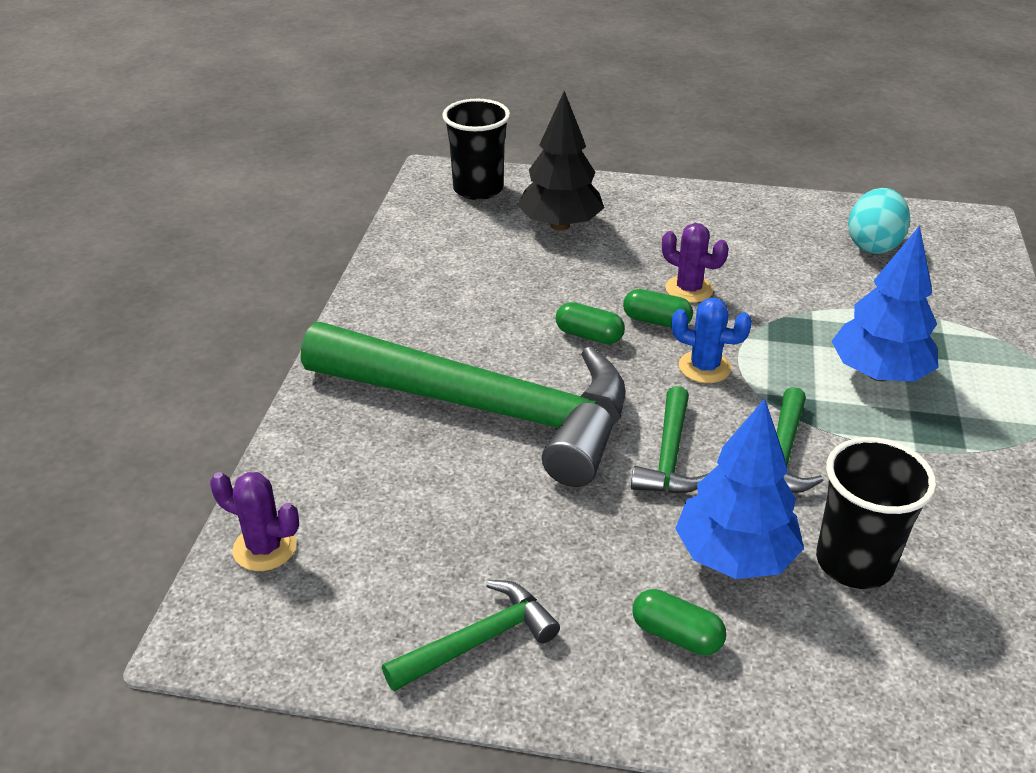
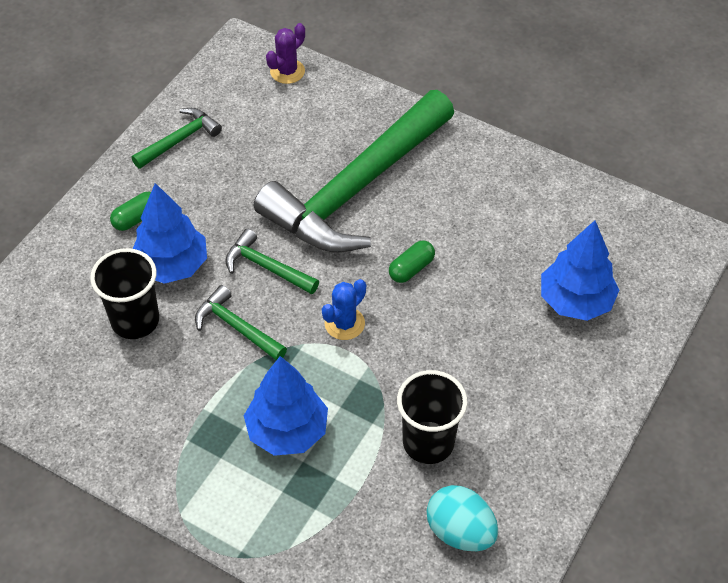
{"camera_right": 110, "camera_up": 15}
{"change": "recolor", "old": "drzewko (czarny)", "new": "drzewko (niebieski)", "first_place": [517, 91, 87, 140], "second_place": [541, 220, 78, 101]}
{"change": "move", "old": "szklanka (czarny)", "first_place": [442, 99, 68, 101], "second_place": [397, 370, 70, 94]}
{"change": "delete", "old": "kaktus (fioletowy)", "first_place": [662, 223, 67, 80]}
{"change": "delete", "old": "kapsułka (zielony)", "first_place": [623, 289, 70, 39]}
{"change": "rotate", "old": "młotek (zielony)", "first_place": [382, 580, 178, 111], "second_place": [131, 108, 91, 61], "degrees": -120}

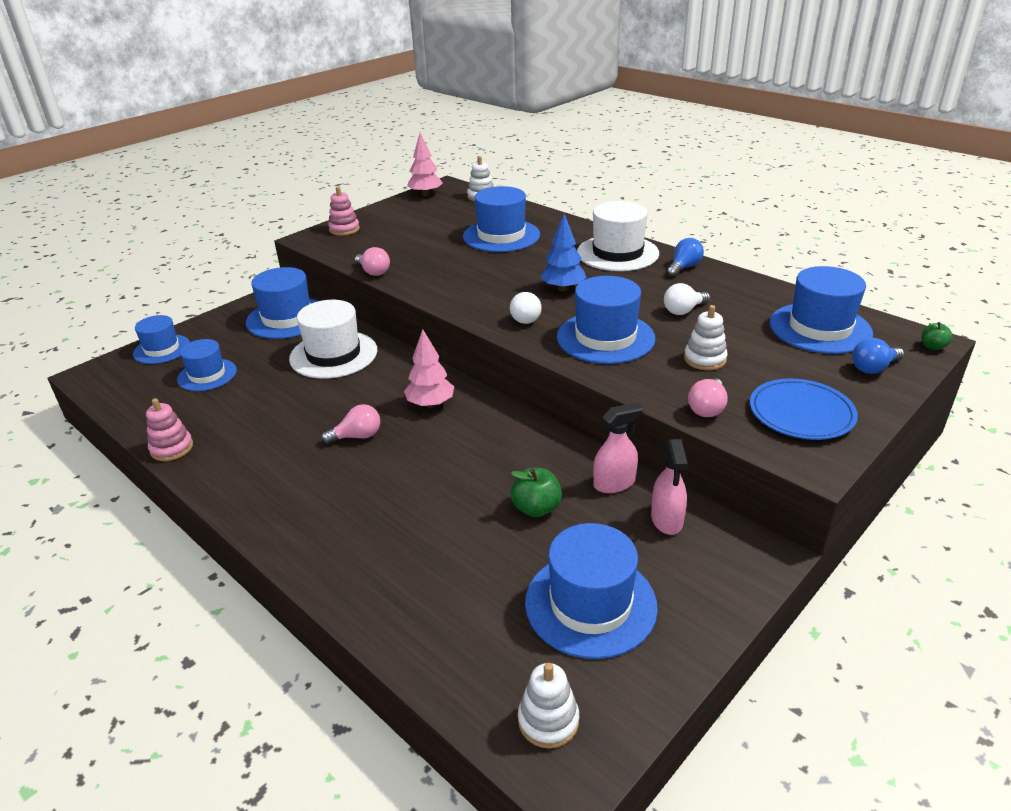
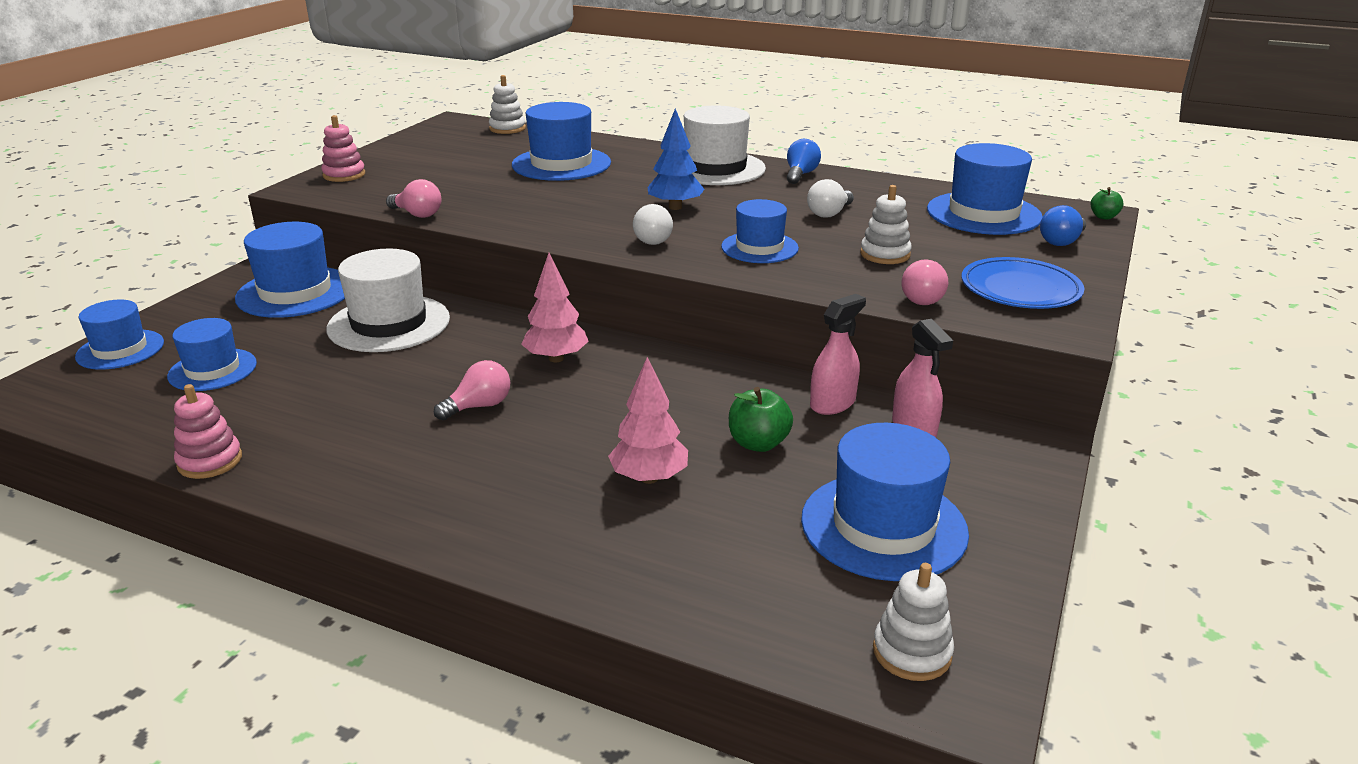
{"camera_right": -20, "camera_up": -5}
{"change": "move", "old": "drzewko (różowy)", "first_place": [407, 133, 36, 63], "second_place": [608, 357, 80, 127]}
{"change": "resize", "old": "kapelusz (niebieski)", "first_place": [557, 276, 99, 88], "second_place": [721, 199, 78, 64], "factor": 0.64}

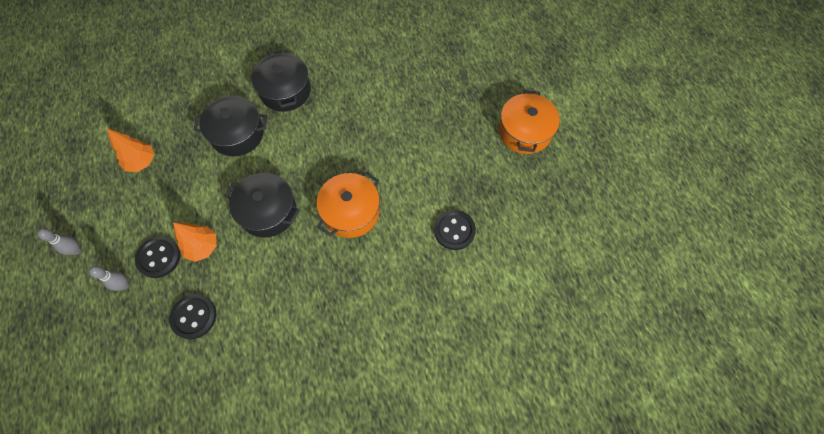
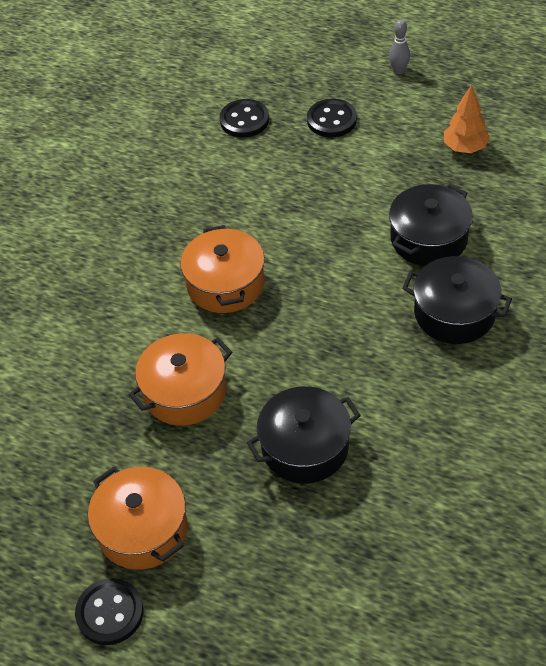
{"camera_right": 135, "camera_up": -15}
{"change": "move", "old": "garnek (czarny)", "first_place": [225, 173, 75, 65], "second_place": [247, 386, 114, 98]}
{"change": "move", "old": "guzik (czarny)", "first_place": [434, 210, 42, 40], "second_place": [75, 578, 68, 67]}
{"change": "delete", "old": "drzewko (pomarańczowy)", "first_place": [173, 222, 44, 40]}
{"change": "delete", "old": "kręgiel (szary)", "first_place": [89, 266, 40, 25]}
{"change": "insert", "new": "garnek (pomarańczowy)", "second_place": [129, 333, 103, 93]}

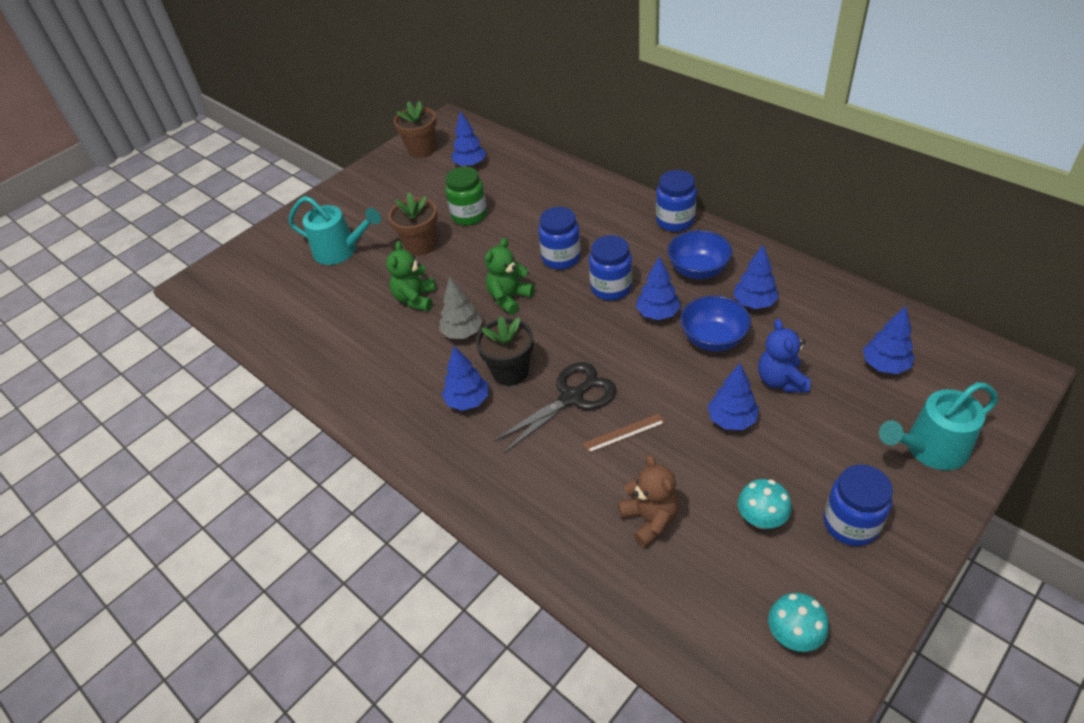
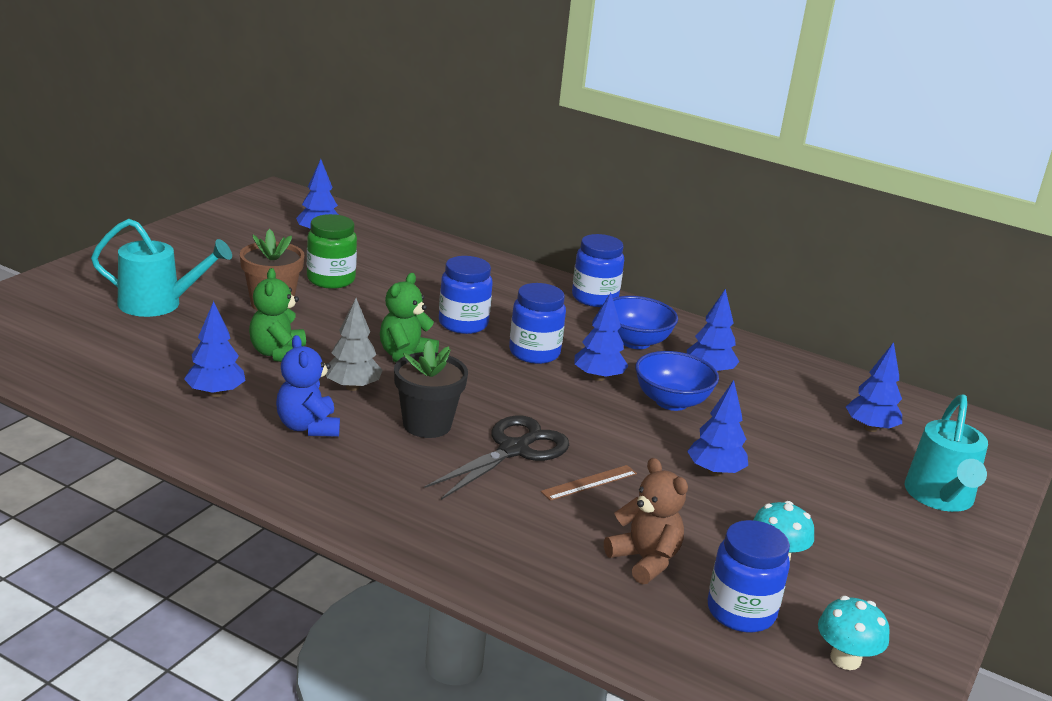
{"camera_right": -20, "camera_up": -20}
{"change": "delete", "old": "doniczka (brązowy)", "first_place": [394, 101, 43, 57]}
{"change": "move", "old": "miś (niebieski)", "first_place": [758, 319, 52, 74], "second_place": [276, 335, 64, 102]}
{"change": "move", "old": "drzewko (niebieski)", "first_place": [442, 346, 47, 65], "second_place": [184, 301, 62, 96]}
{"change": "rotate", "old": "konewka (turkusowy)", "first_place": [879, 382, 119, 88], "second_place": [905, 394, 83, 118], "degrees": -45}
{"change": "move", "old": "słoik (niebieski)", "first_place": [823, 464, 70, 82], "second_place": [708, 520, 82, 112]}

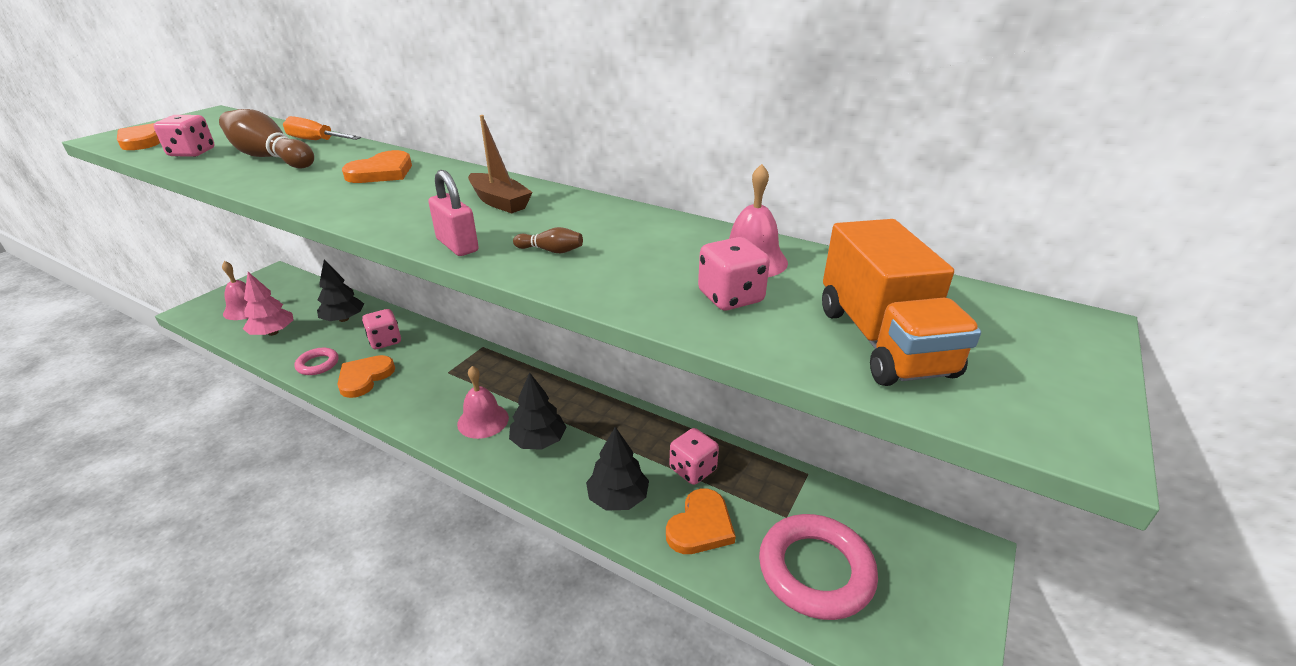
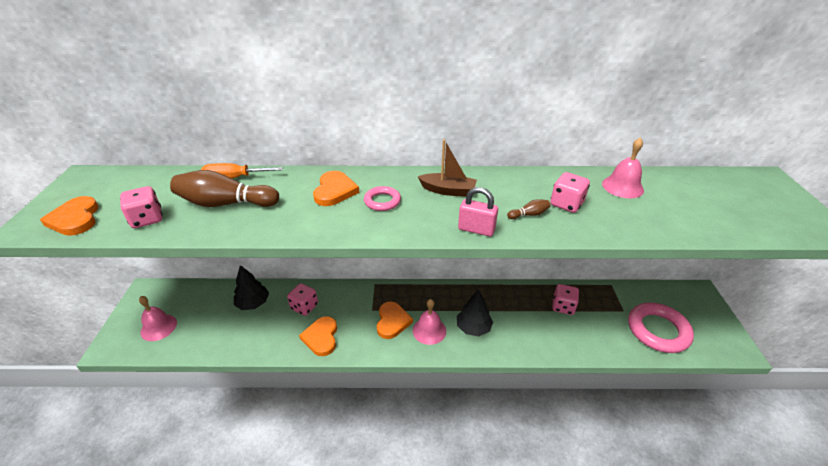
{"camera_right": -30, "camera_up": 5}
{"change": "delete", "old": "ciężarówka (pomarańczowy)", "first_place": [822, 219, 159, 167]}
{"change": "move", "old": "kostka do gry (różowy)", "first_place": [698, 237, 72, 73], "second_place": [550, 172, 40, 41]}
{"change": "delete", "old": "drzewko (różowy)", "first_place": [243, 272, 50, 64]}
{"change": "move", "old": "pierścień (różowy)", "first_place": [294, 348, 45, 27], "second_place": [364, 186, 37, 25]}
{"change": "delete", "old": "drzewko (czarny)", "first_place": [586, 427, 63, 84]}
{"change": "move", "old": "serce (pomarańczowy)", "first_place": [666, 489, 70, 65], "second_place": [377, 302, 36, 37]}

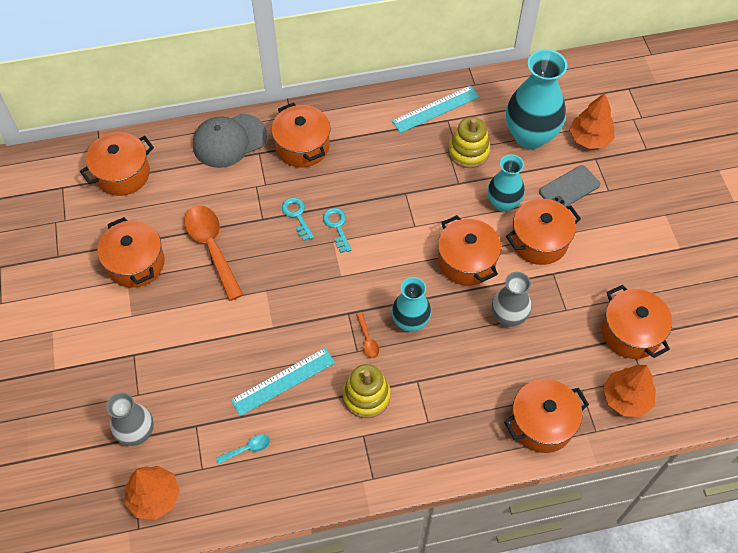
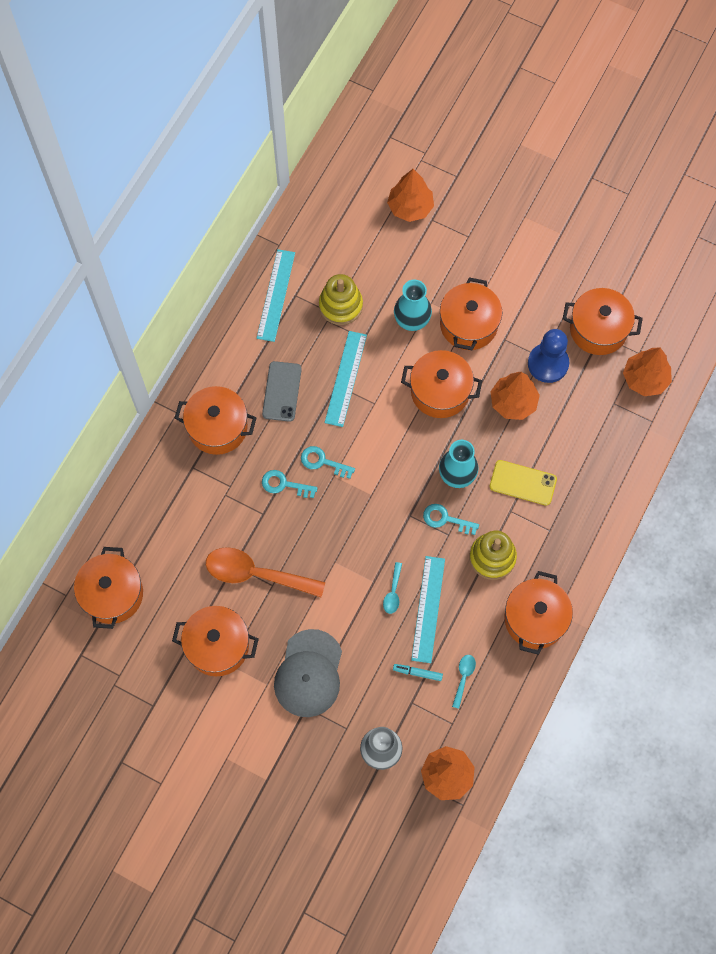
{"camera_right": -50, "camera_up": 10}
{"change": "delete", "old": "wazon (turkusowy)", "first_place": [506, 49, 61, 100]}
{"change": "move", "old": "czapka (szary)", "first_place": [193, 113, 74, 55], "second_place": [274, 629, 68, 88]}
{"change": "move", "old": "telefon (szary)", "first_place": [539, 165, 61, 42], "second_place": [262, 361, 40, 61]}
{"change": "replace", "old": "wazon (szary)", "new": "drzewko (pomarańczowy)", "first_place": [492, 272, 39, 55], "second_place": [490, 372, 50, 48]}
{"change": "replace", "old": "łyżka (pomarańczowy)", "new": "klucz (turkusowy)", "first_place": [356, 312, 23, 46], "second_place": [423, 504, 56, 31]}
{"change": "move", "old": "garnek (pomarańczowy)", "first_place": [504, 379, 85, 74], "second_place": [504, 571, 69, 84]}
{"change": "insert", "new": "pionek (niebieski)", "second_place": [528, 329, 41, 54]}
{"change": "insert", "new": "linijka (turkusowy)", "second_place": [325, 331, 42, 96]}
{"change": "insert", "new": "telefon (żółty)", "second_place": [489, 460, 68, 46]}
{"change": "insert", "new": "łyżka (turkusowy)", "second_place": [383, 562, 19, 52]}
{"change": "insert", "new": "flamaster (turkusowy)", "second_place": [393, 664, 50, 17]}

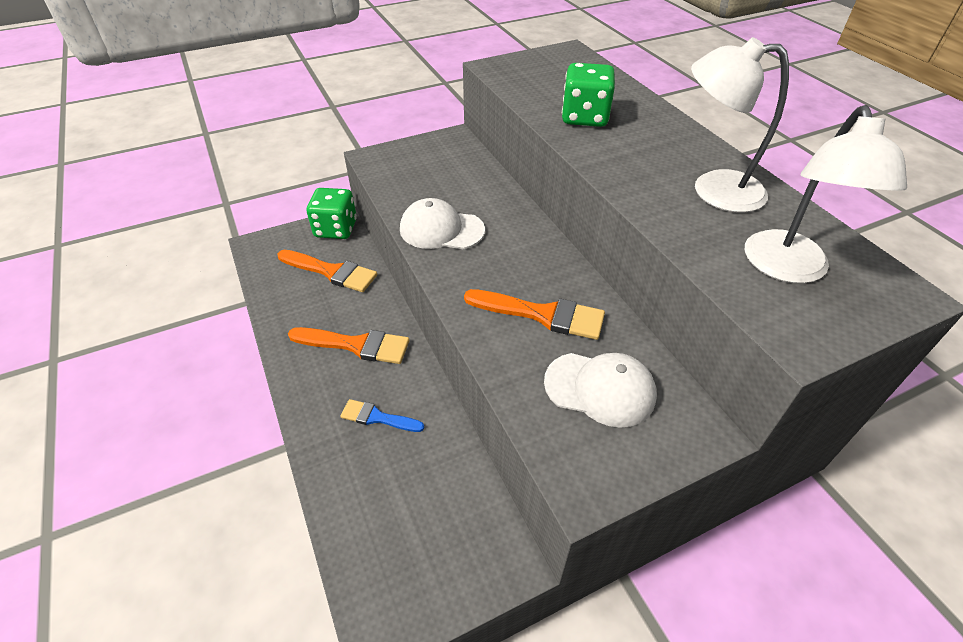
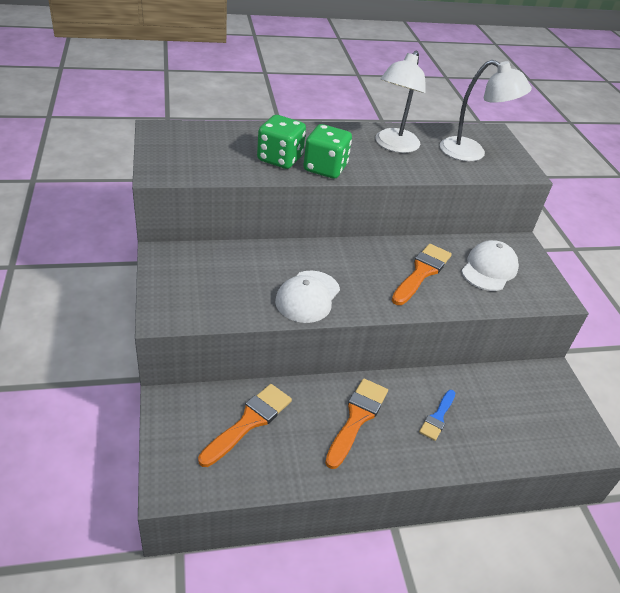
{"camera_right": -80, "camera_up": -5}
{"change": "move", "old": "kostka do gry (zielony)", "first_place": [307, 188, 50, 51], "second_place": [303, 124, 49, 55]}

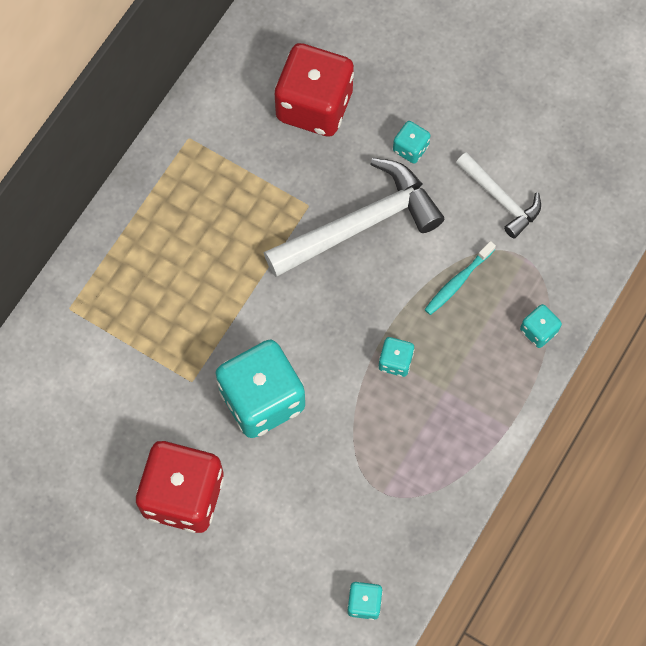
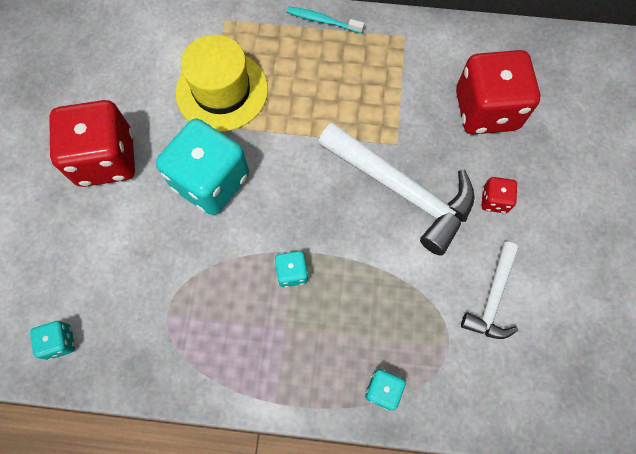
{"camera_right": 65, "camera_up": 0}
{"change": "recolor", "old": "kostka do gry (turkusowy)", "new": "kostka do gry (czerwony)", "first_place": [393, 121, 38, 43], "second_place": [482, 177, 35, 36]}
{"change": "move", "old": "szczoteczka do zębów (turkusowy)", "first_place": [424, 241, 72, 74], "second_place": [286, 6, 78, 28]}
{"change": "insert", "new": "kapelusz (żółty)", "second_place": [176, 35, 92, 97]}

